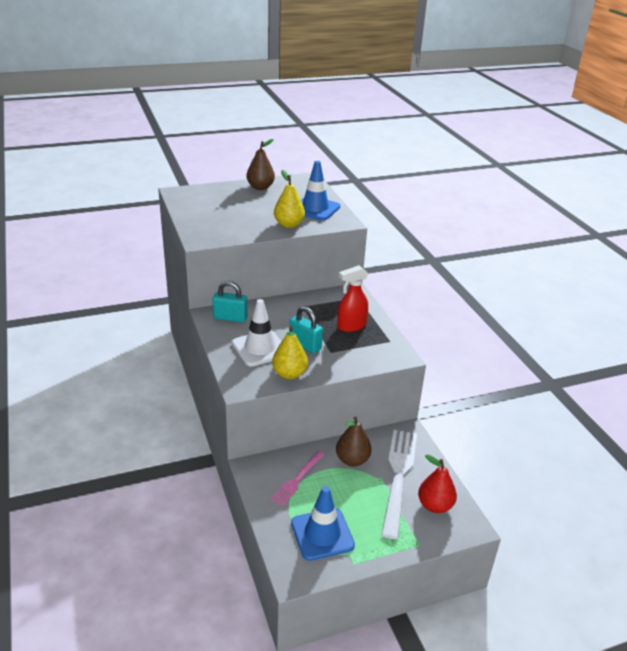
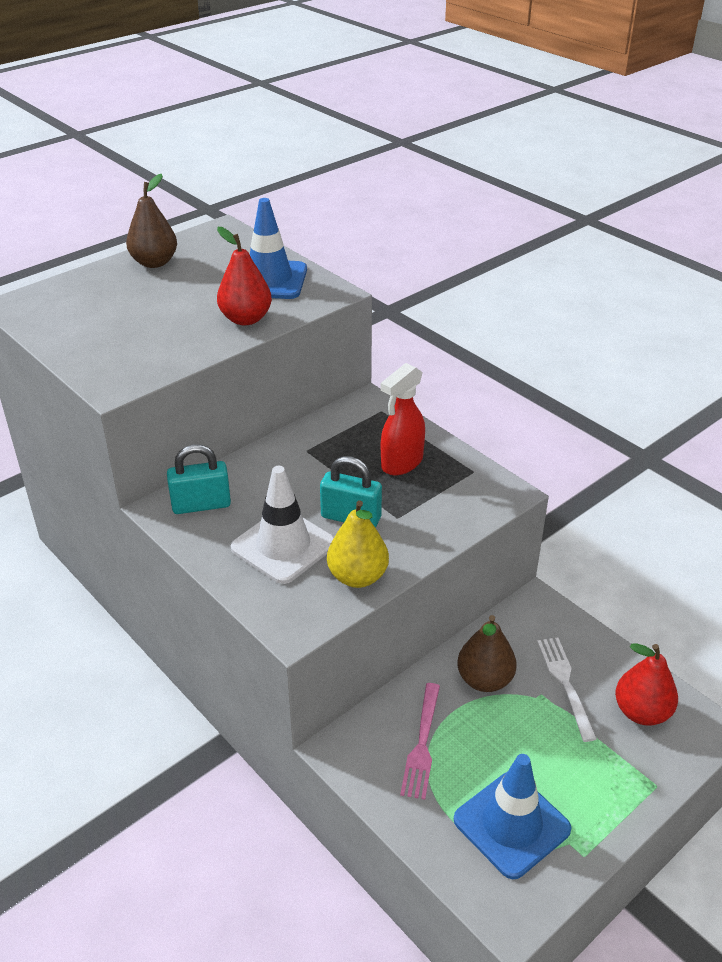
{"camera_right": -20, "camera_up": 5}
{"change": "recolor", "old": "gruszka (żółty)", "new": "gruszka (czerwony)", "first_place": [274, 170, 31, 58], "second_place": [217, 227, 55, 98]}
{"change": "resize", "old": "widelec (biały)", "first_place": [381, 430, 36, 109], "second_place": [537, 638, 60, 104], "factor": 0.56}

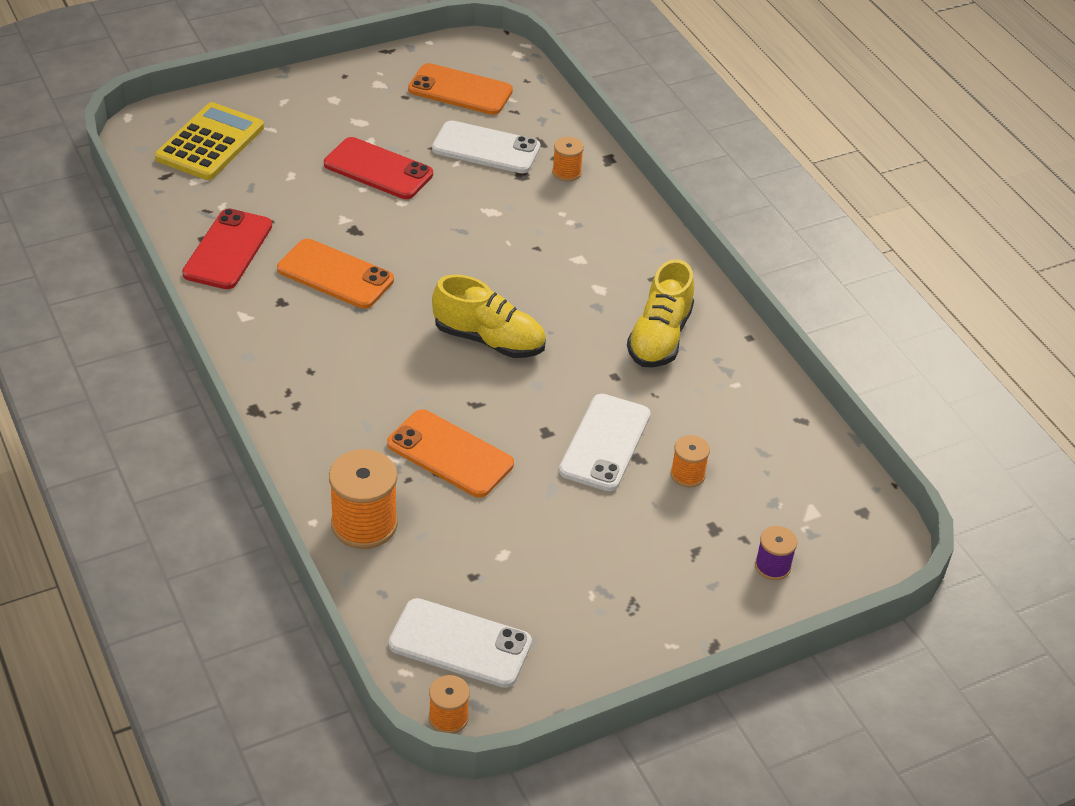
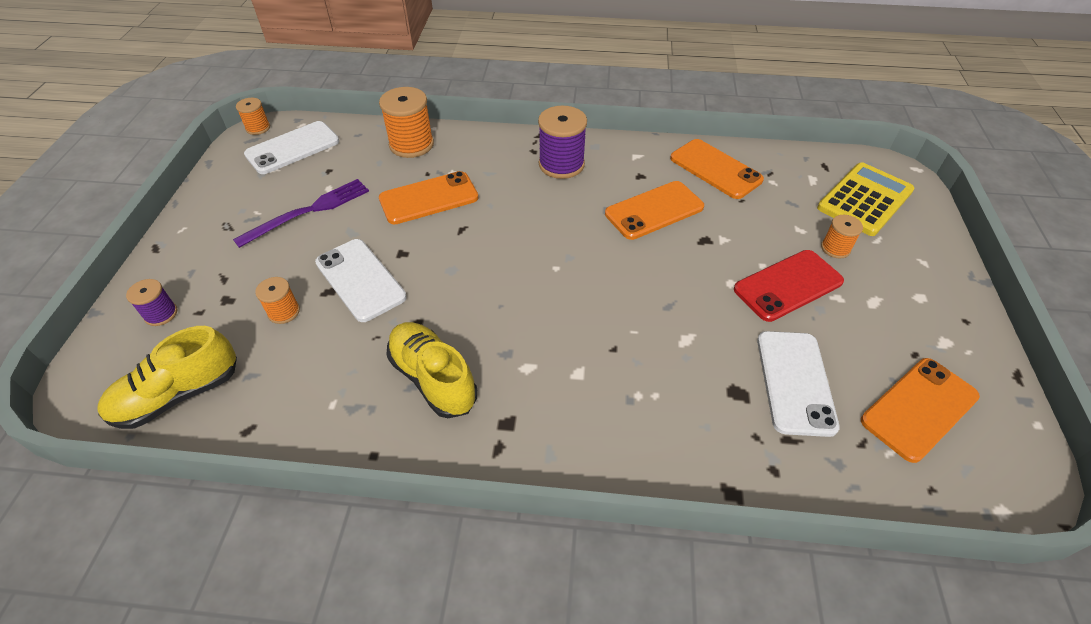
{"camera_right": 125, "camera_up": 5}
{"change": "rotate", "old": "kalkulator (żółty)", "first_place": [155, 102, 109, 78], "second_place": [817, 163, 98, 73], "degrees": -105}
{"change": "rotate", "old": "telefon (biały)", "first_place": [432, 120, 108, 53], "second_place": [757, 331, 83, 106], "degrees": -45}
{"change": "move", "old": "szpulka (pomarańczowy)", "first_place": [552, 137, 32, 44], "second_place": [821, 215, 42, 44]}
{"change": "recolor", "old": "telefon (czerwony)", "new": "telefon (pomarańczowy)", "first_place": [182, 208, 90, 81], "second_place": [670, 139, 94, 60]}
{"change": "move", "old": "but (żółty)", "first_place": [432, 274, 114, 84], "second_place": [97, 326, 140, 103]}
{"change": "insert", "new": "szpulka (fioletowy)", "second_place": [538, 106, 49, 73]}
{"change": "insert", "new": "widelec (fioletowy)", "second_place": [233, 179, 136, 69]}

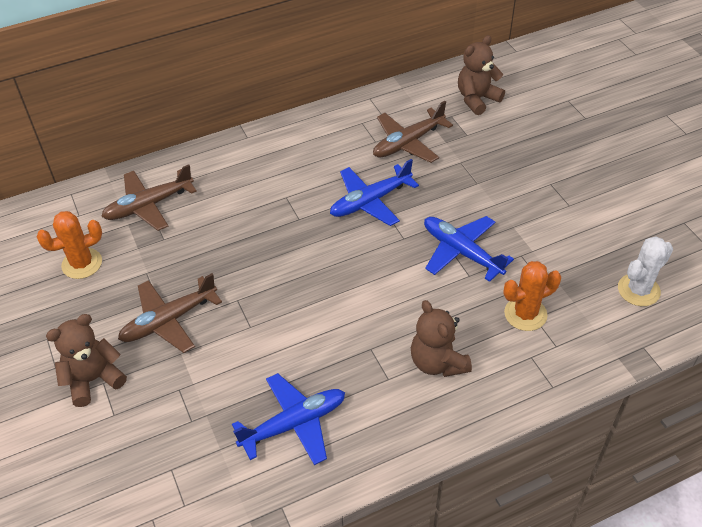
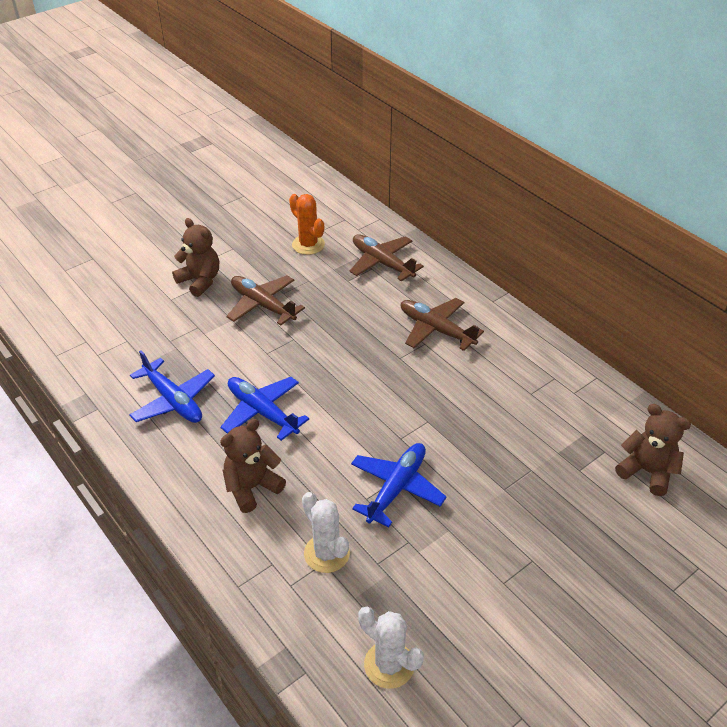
{"camera_right": 75, "camera_up": -5}
{"change": "move", "old": "samolot (brązowy)", "first_place": [373, 101, 80, 62], "second_place": [401, 298, 83, 53]}
{"change": "move", "old": "samolot (niebieski)", "first_place": [330, 159, 89, 67], "second_place": [220, 377, 89, 64]}
{"change": "recolor", "old": "kaktus (pomarańczowy)", "new": "kaktus (biały)", "first_place": [503, 261, 58, 70], "second_place": [302, 492, 48, 81]}

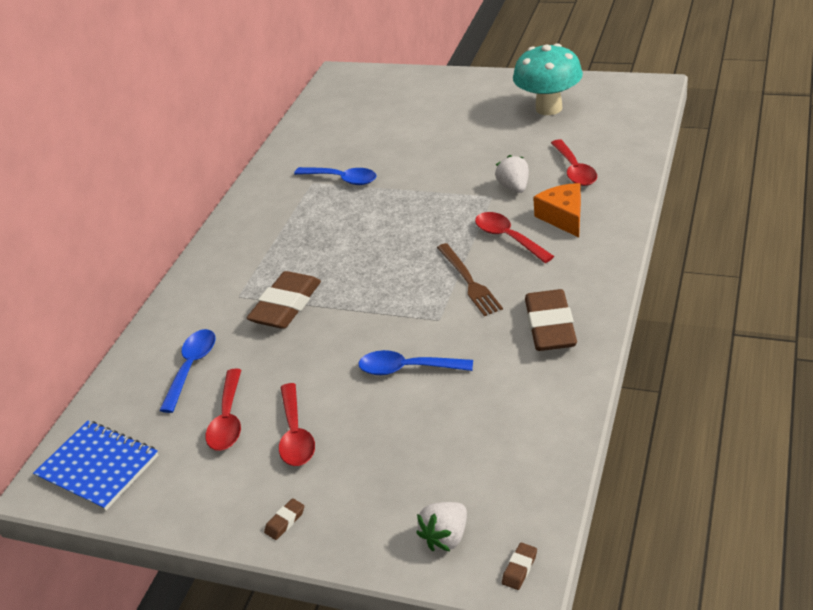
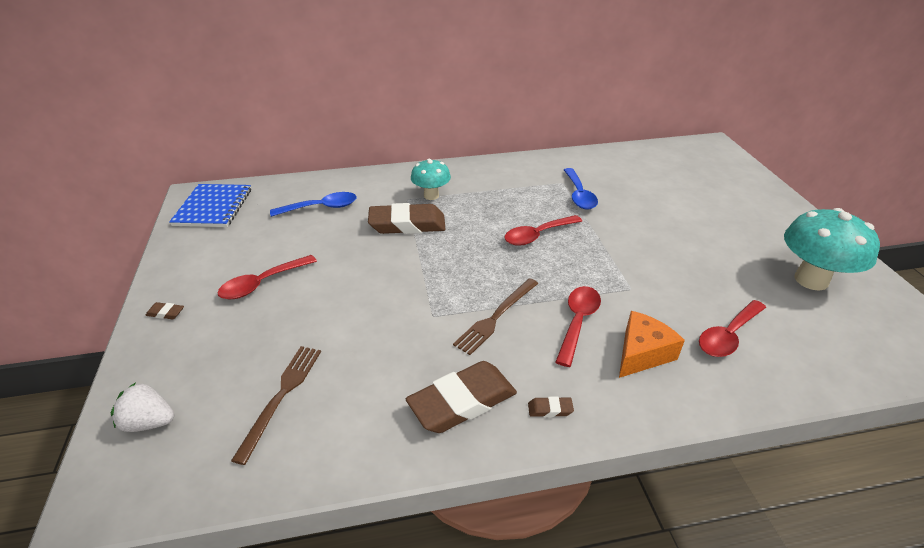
{"camera_right": 55, "camera_up": 0}
{"change": "delete", "old": "truskawka (biały)", "first_place": [495, 155, 34, 38]}
{"change": "delete", "old": "łyżka (niebieski)", "first_place": [358, 350, 115, 25]}
{"change": "move", "old": "łyżka (czerwony)", "first_place": [206, 369, 35, 82], "second_place": [504, 215, 78, 31]}
{"change": "move", "old": "gumka do mazania (brązowy)", "first_place": [502, 543, 35, 47], "second_place": [528, 397, 46, 20]}
{"change": "insert", "new": "grzyb (turkusowy)", "second_place": [411, 159, 40, 41]}
{"change": "insert", "new": "widelec (brązowy)", "second_place": [231, 346, 90, 119]}

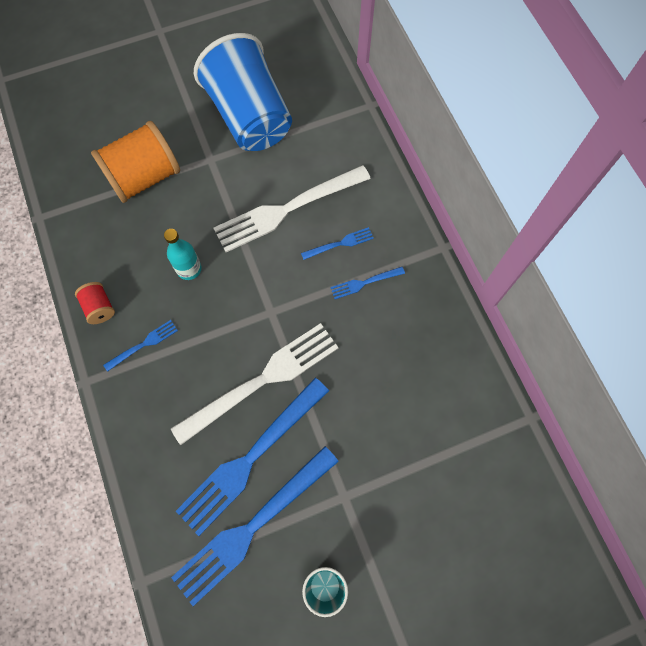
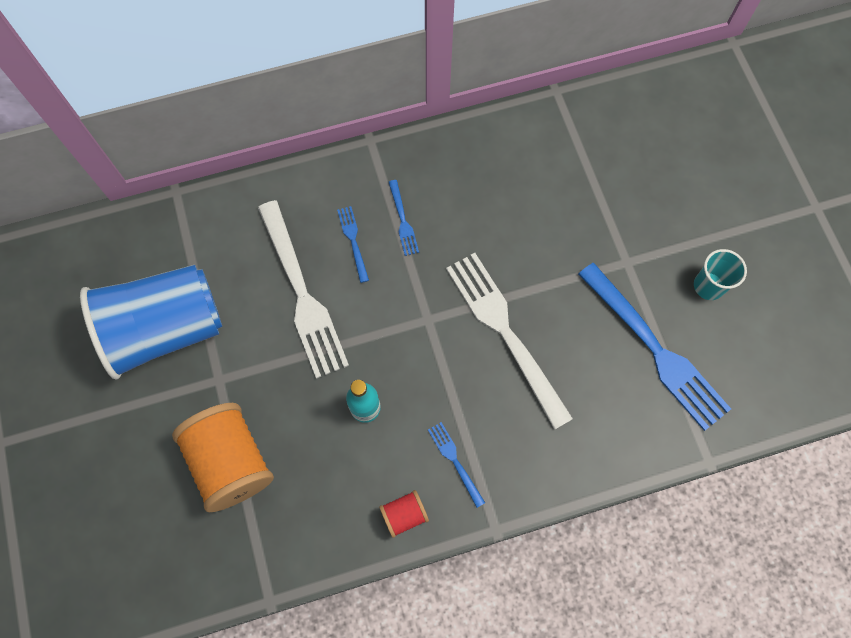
{"camera_right": -85, "camera_up": 0}
{"change": "delete", "old": "widelec (niebieski)", "first_place": [176, 378, 153, 158]}

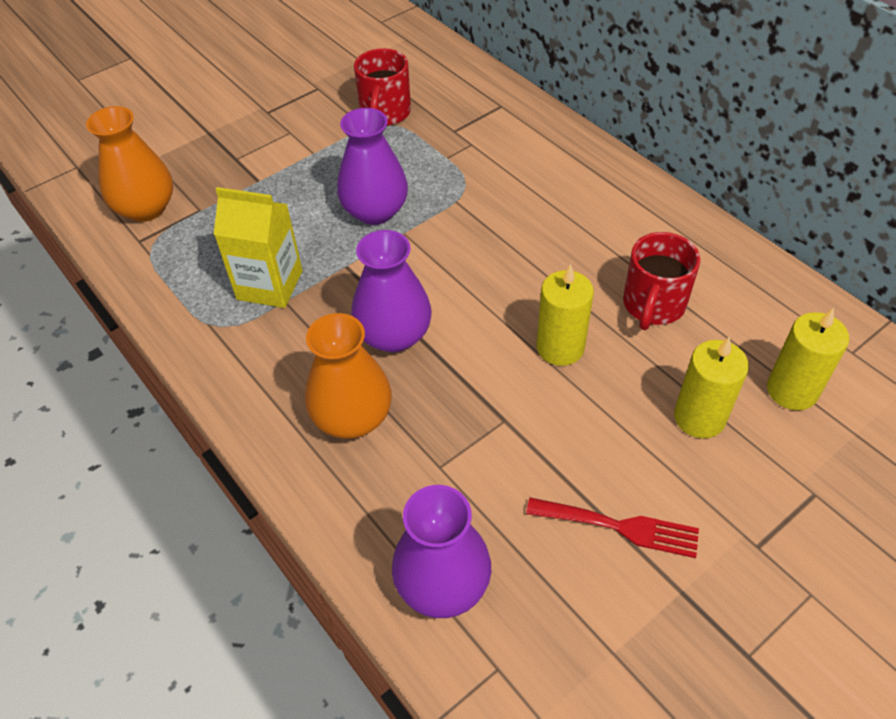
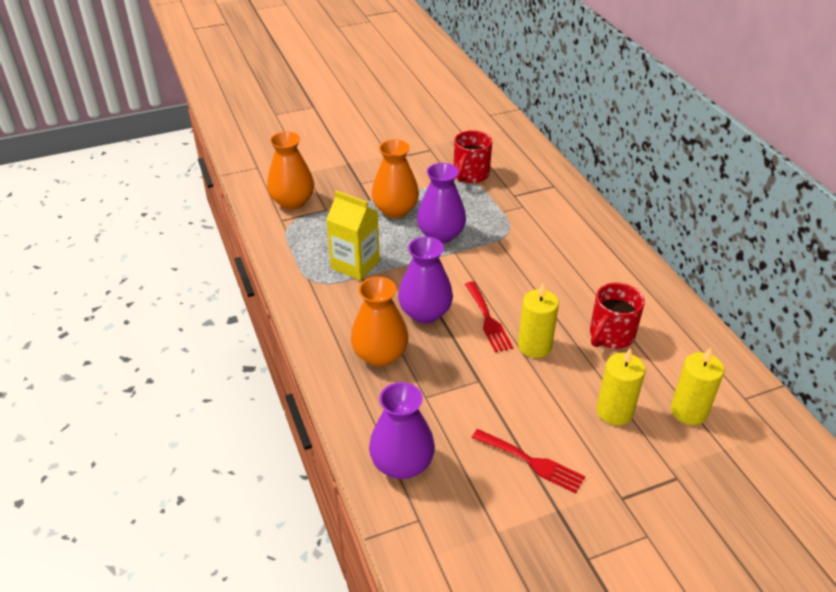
{"camera_right": 15, "camera_up": -10}
{"change": "insert", "new": "wazon (pomarańczowy)", "second_place": [372, 139, 47, 79]}
{"change": "insert", "new": "widelec (czerwony)", "second_place": [465, 281, 48, 72]}

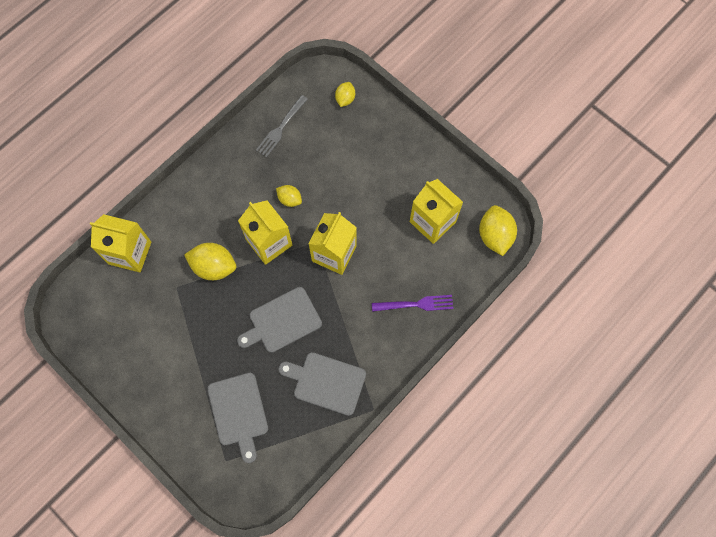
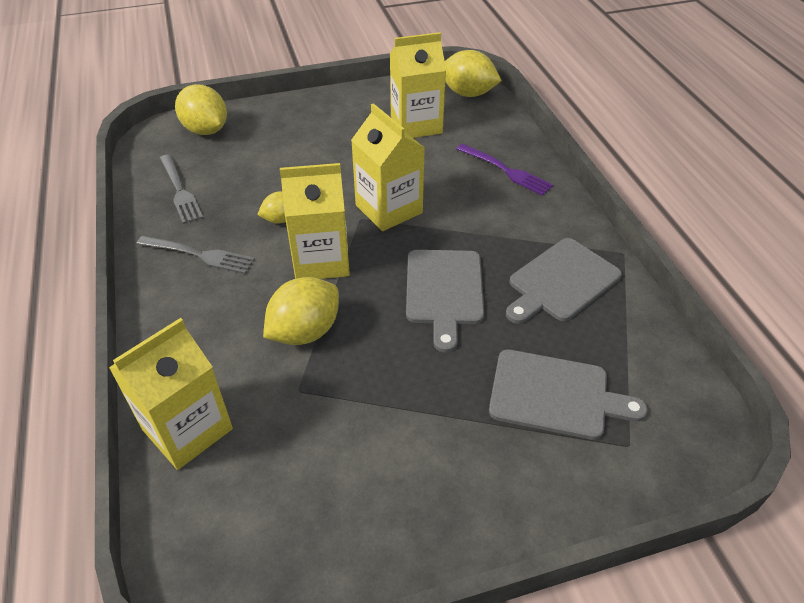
{"camera_right": -60, "camera_up": -25}
{"change": "resize", "old": "cytryna (żółty)", "first_place": [335, 82, 20, 25], "second_place": [175, 84, 52, 51], "factor": 1.73}
{"change": "rotate", "old": "widelec (fioletowy)", "first_place": [372, 295, 81, 17], "second_place": [456, 143, 97, 53], "degrees": 105}
{"change": "insert", "new": "widelec (szary)", "second_place": [137, 236, 118, 38]}

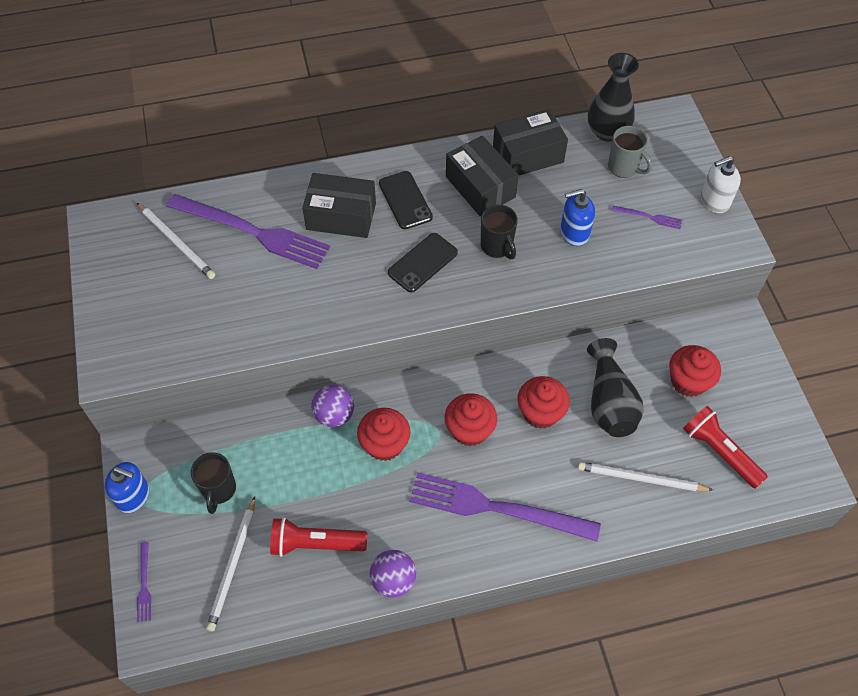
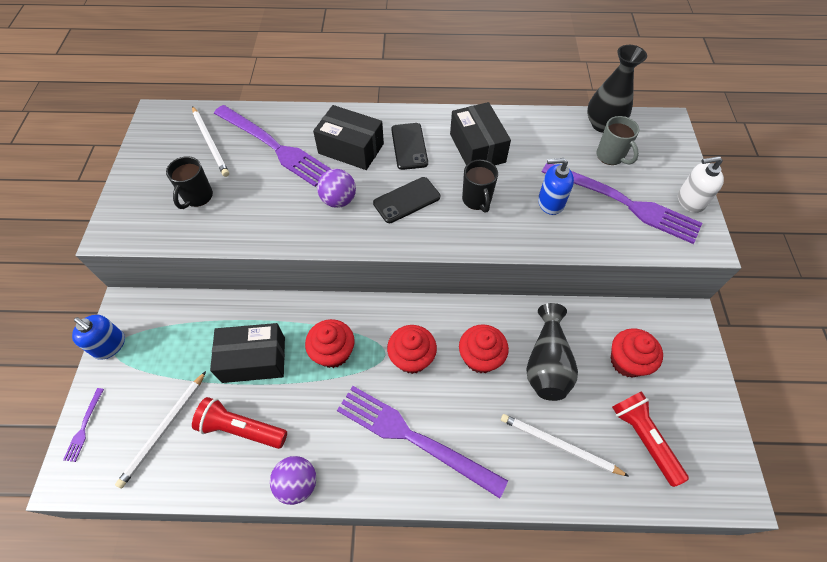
{"camera_right": 15, "camera_up": 0}
{"change": "move", "old": "pudełko (czarny)", "first_place": [493, 109, 75, 66], "second_place": [210, 323, 75, 60]}
{"change": "resize", "old": "widelec (fioletowy)", "first_place": [612, 206, 70, 23], "second_place": [542, 163, 160, 81], "factor": 2.46}
{"change": "move", "old": "piłka (fioletowy)", "first_place": [311, 385, 43, 42], "second_place": [317, 169, 39, 39]}
{"change": "move", "old": "kubek (czarny)", "first_place": [191, 452, 45, 62], "second_place": [166, 156, 47, 53]}

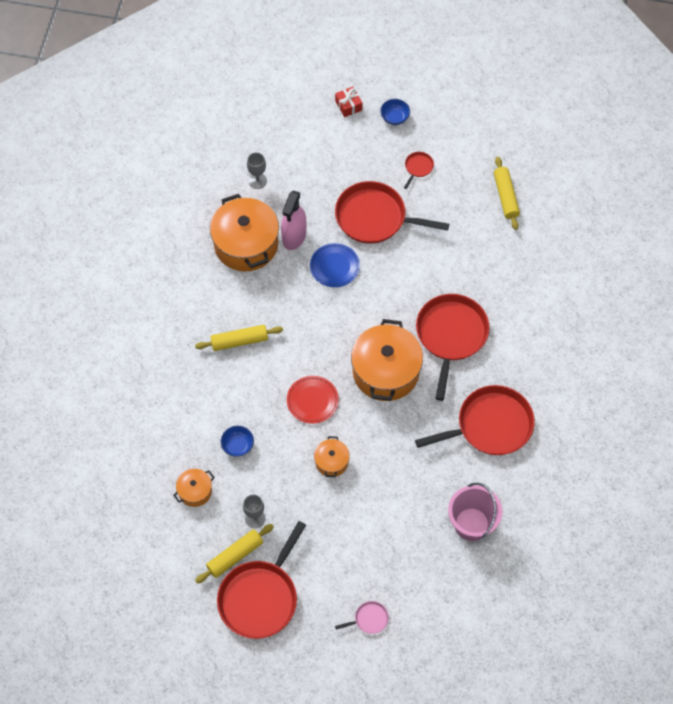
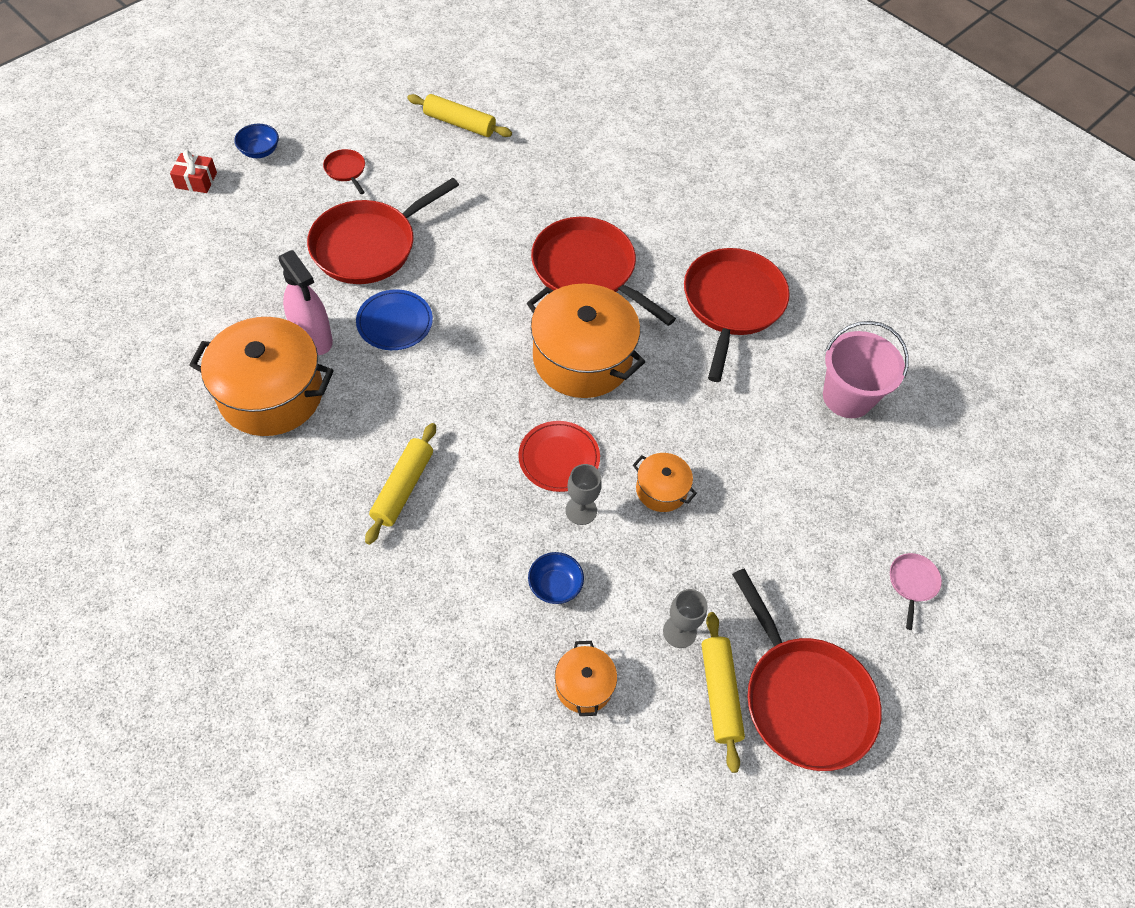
{"camera_right": -60, "camera_up": -5}
{"change": "move", "old": "kielich (szary)", "first_place": [247, 152, 20, 37], "second_place": [565, 464, 37, 61]}

